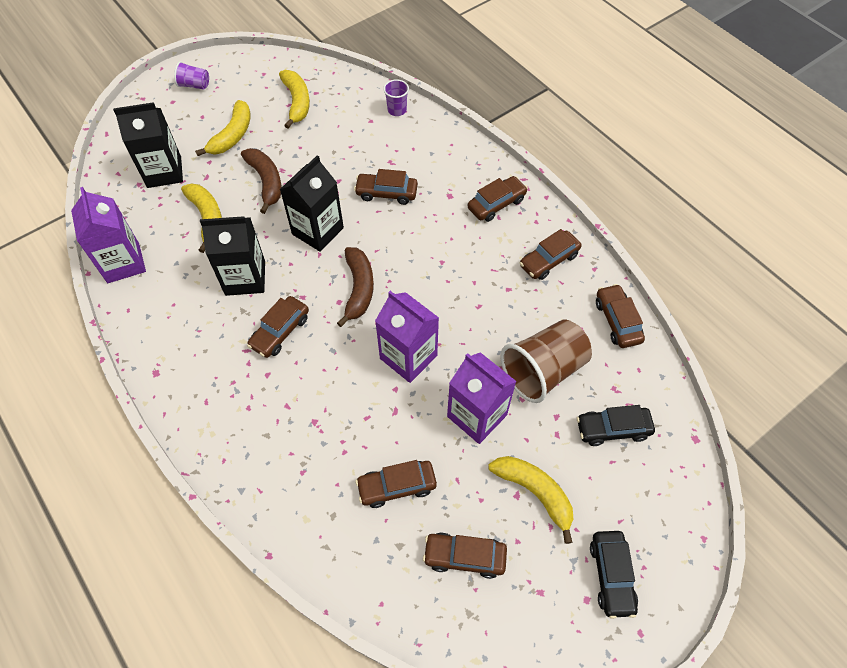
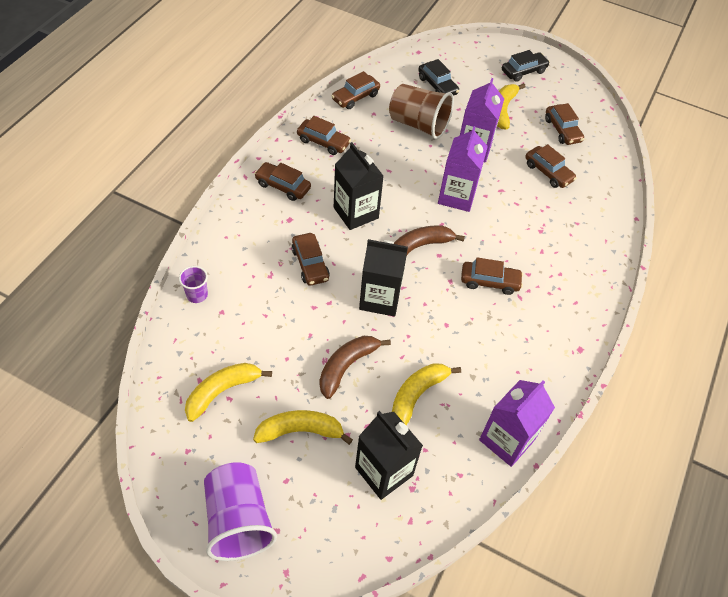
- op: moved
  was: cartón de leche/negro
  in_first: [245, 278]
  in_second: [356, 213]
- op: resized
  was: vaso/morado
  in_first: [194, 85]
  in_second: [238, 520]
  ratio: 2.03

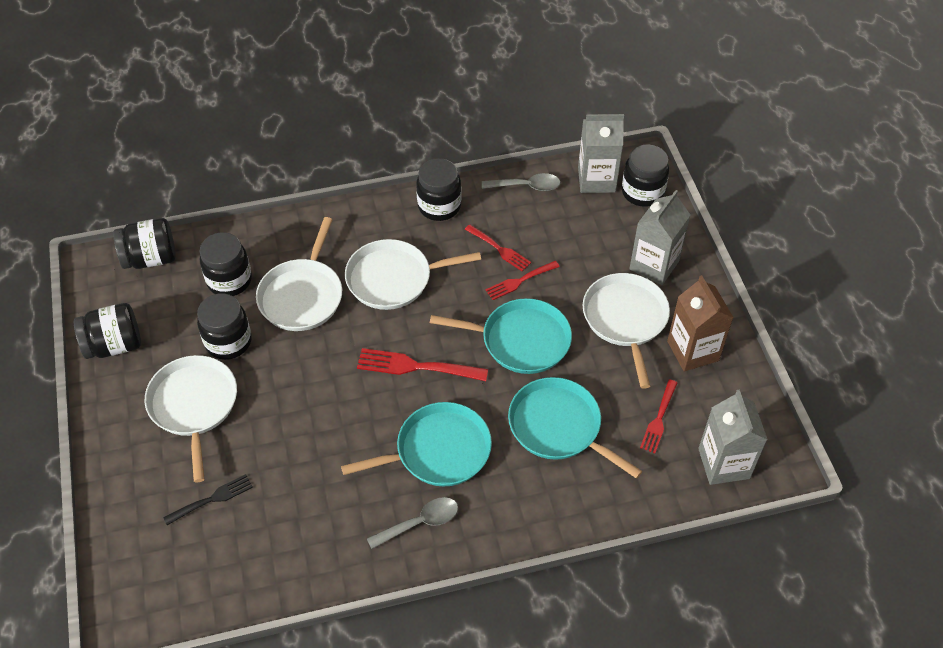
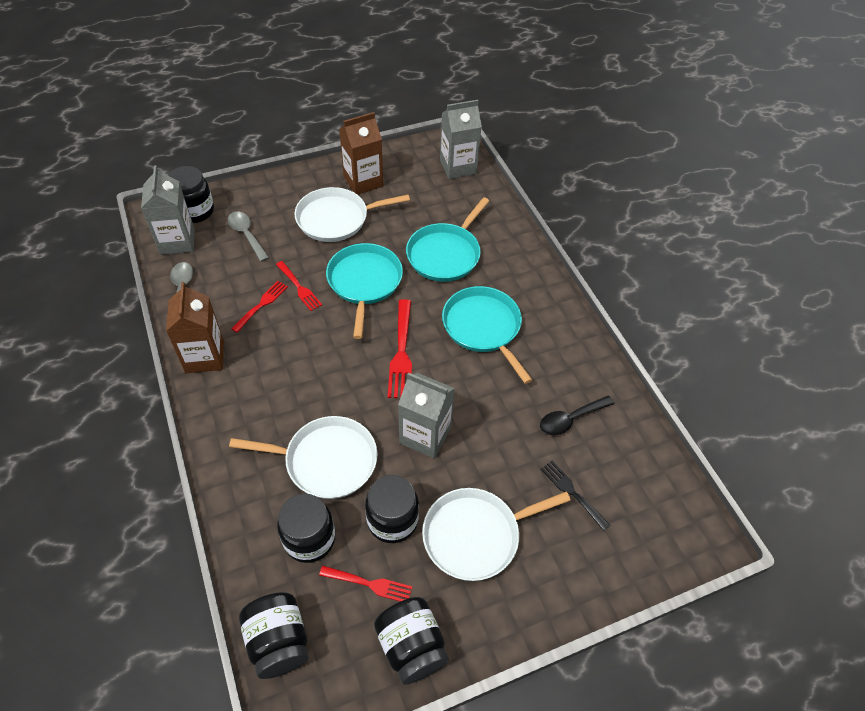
- op: removed
  was: sartén/blanco
  in_first: [393, 279]
- op: added
  now: cuchara/negro
  in_second: [570, 419]
- op: moved
  was: cuchara/gris
  in_first: [420, 523]
  in_second: [246, 235]
- op: moved
  was: cartón de leche/gris
  in_first: [654, 265]
  in_second: [425, 435]
- op: moved
  was: tenedor/rojo
  in_first: [659, 419]
  in_second: [369, 584]
- op: replaced
  was: tarro/negro
  now: cartón de leche/marrón
  in_first: [439, 206]
  in_second: [204, 357]

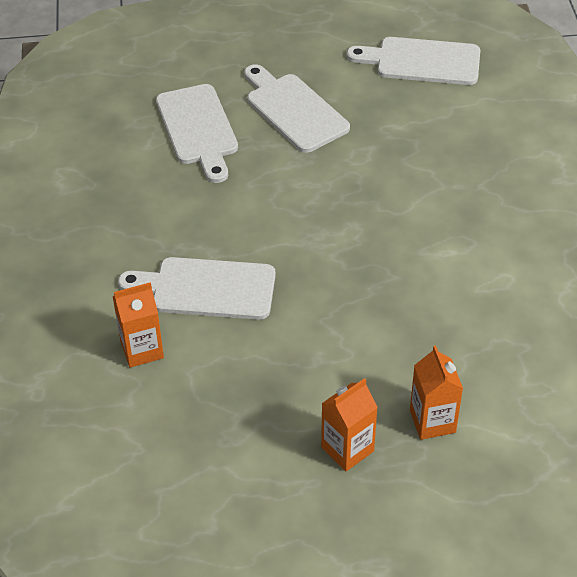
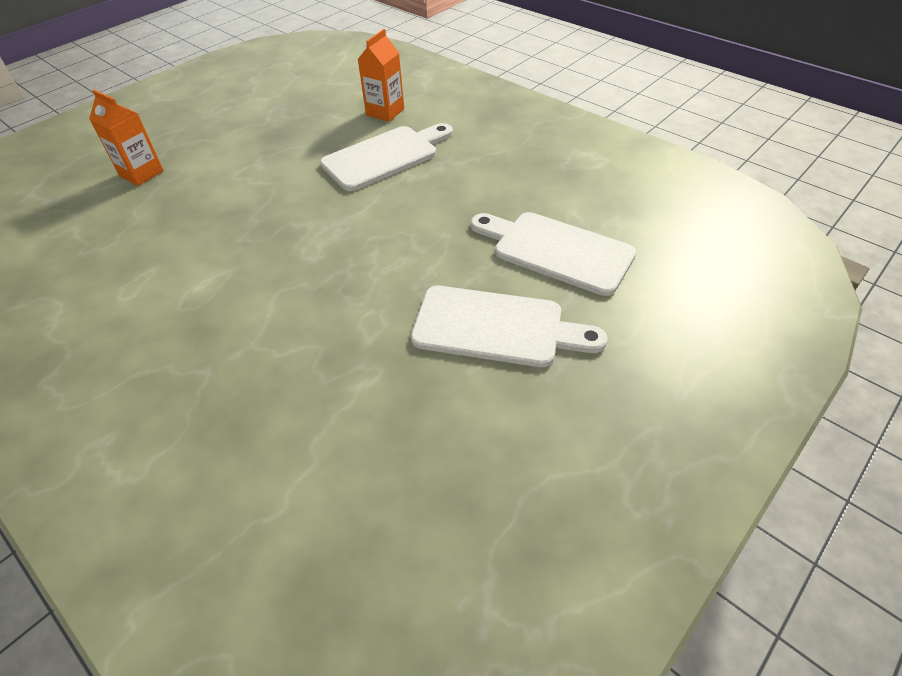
- op: removed
  was: cartón de leche/naranja
  in_first: [347, 449]
- op: removed
  was: tabla de cortar/blanco
  in_first: [422, 61]

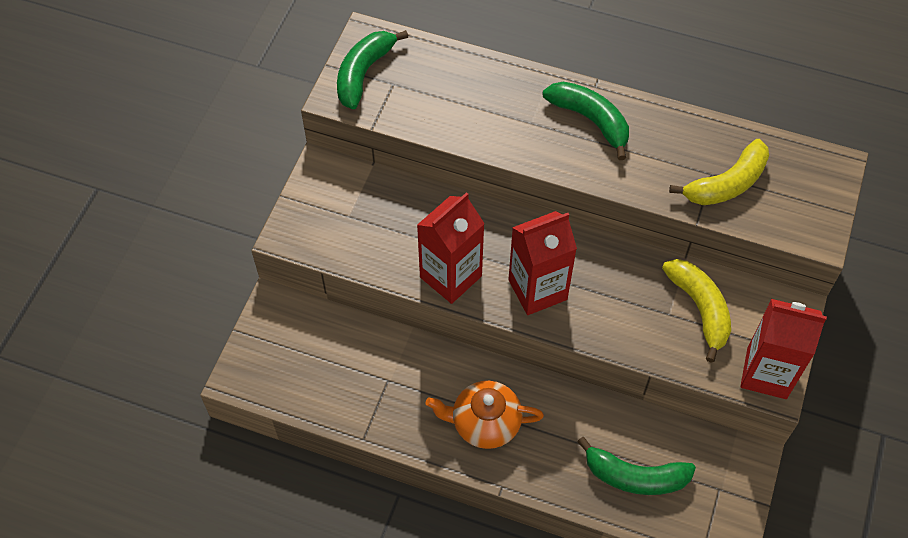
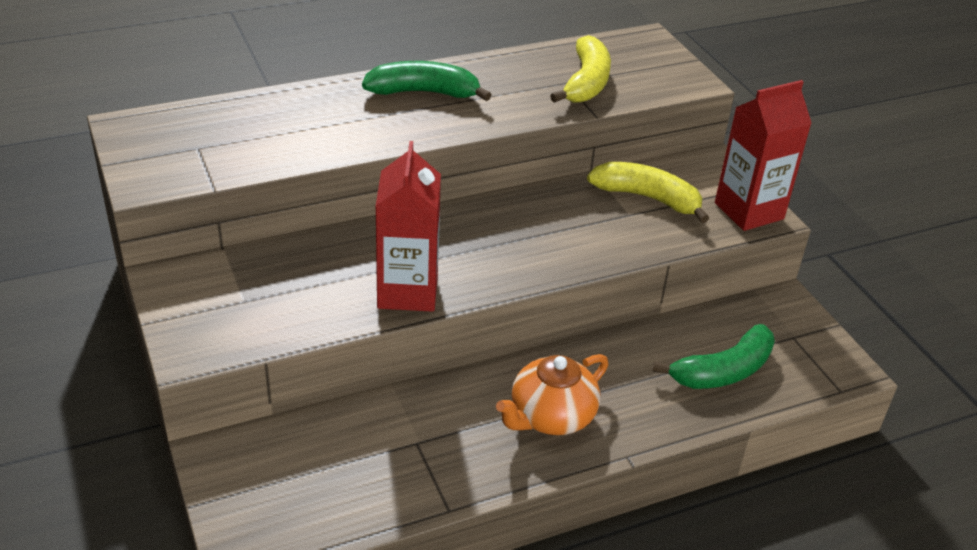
- op: removed
  was: plátano/verde
  in_first: [363, 73]
- op: removed
  was: cartón de leche/rojo
  in_first: [537, 289]

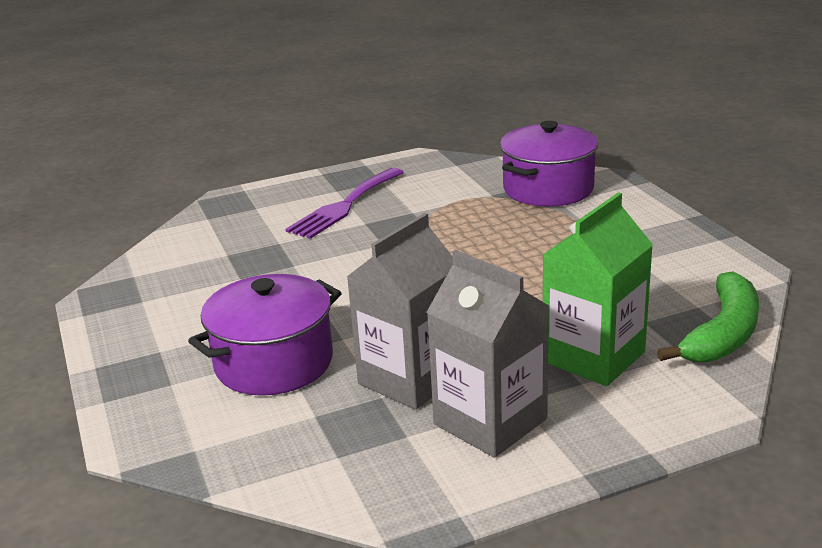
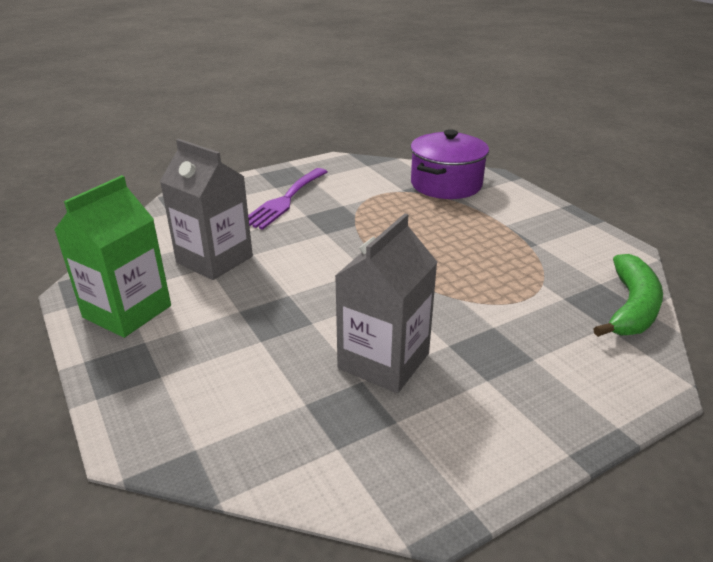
- op: removed
  was: olla/morado
  in_first: [274, 363]
- op: moved
  was: cartón de leche/gris
  in_first: [490, 421]
  in_second: [214, 259]
- op: moved
  was: cartón de leche/verde
  in_first: [593, 356]
  in_second: [127, 311]

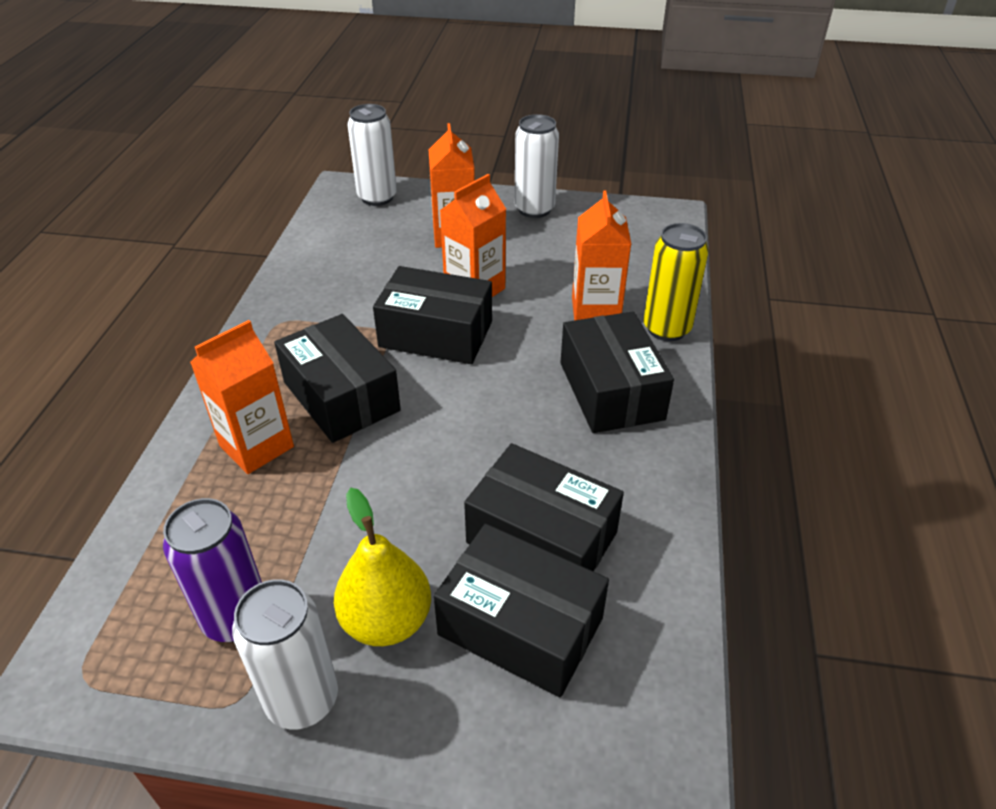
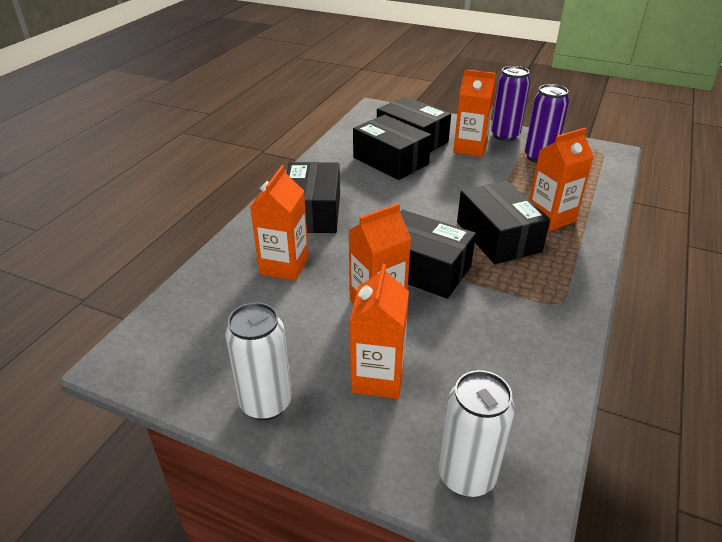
- op: removed
  was: lata/amarillo
  in_first: [666, 329]
- op: replaced
  was: pera/amarillo
  now: cartón de leche/naranja
  in_first: [386, 620]
  in_second: [470, 148]
- op: recoloured
  was: lata/blanco
  now: lata/morado
  in_first: [302, 699]
  in_second: [505, 135]

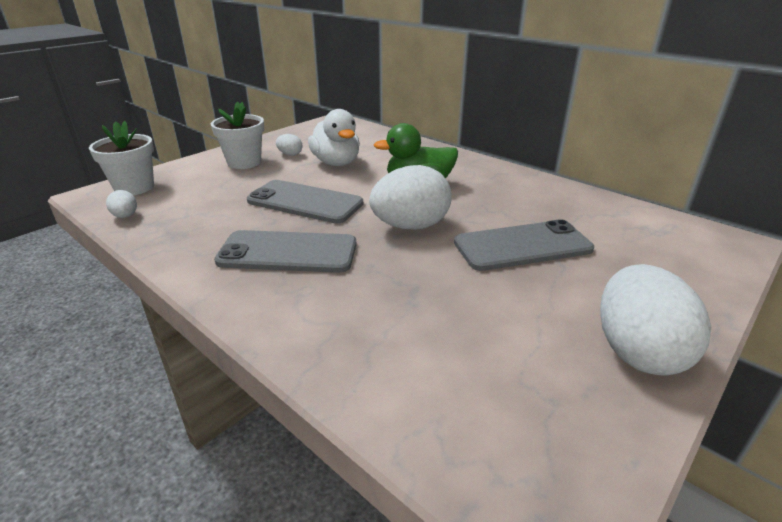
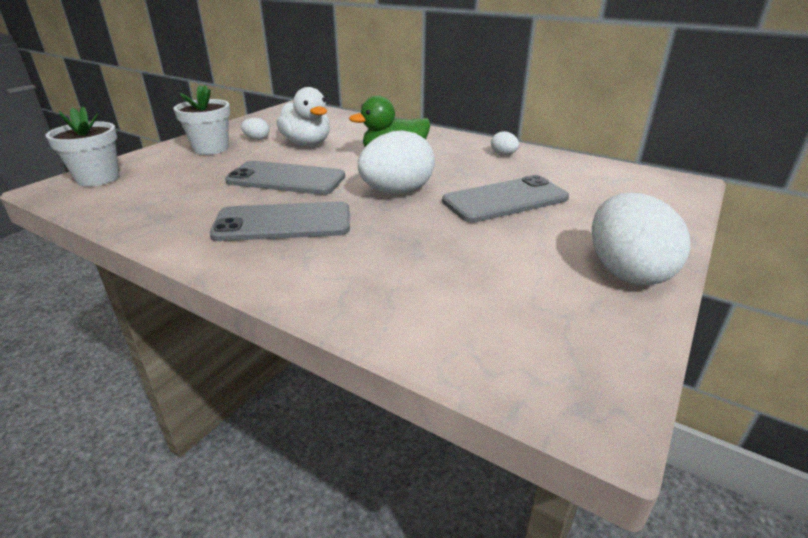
- op: moved
  was: huevo/blanco
  in_first: [125, 216]
  in_second: [503, 154]

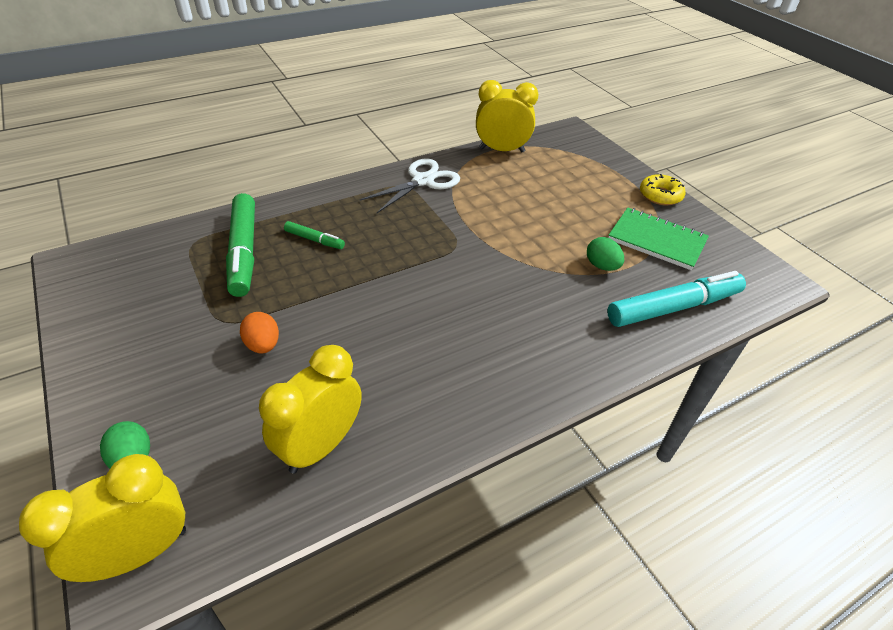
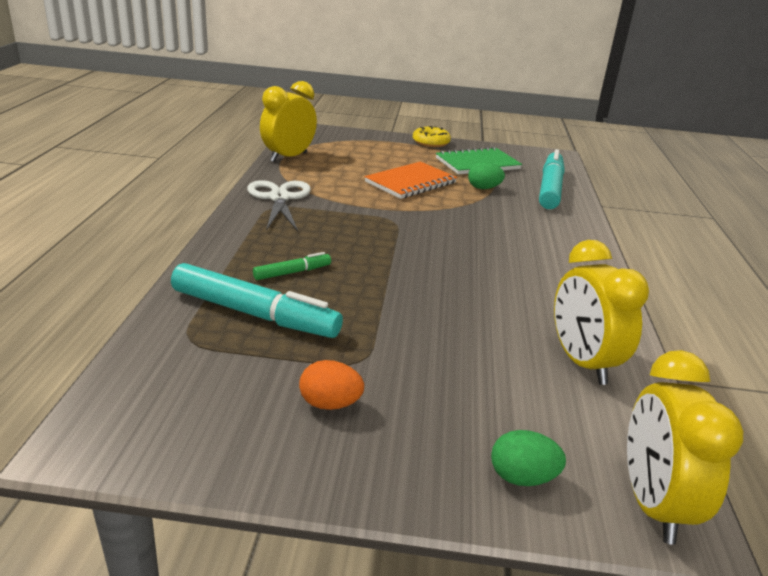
- op: added
  now: cuaderno/naranja
  in_second: [410, 182]
- op: moved
  was: huevo/naranja
  in_first: [263, 345]
  in_second: [330, 404]
- op: recoloured
  was: rotulador/verde
  now: rotulador/turquesa
  in_first: [244, 251]
  in_second: [254, 313]

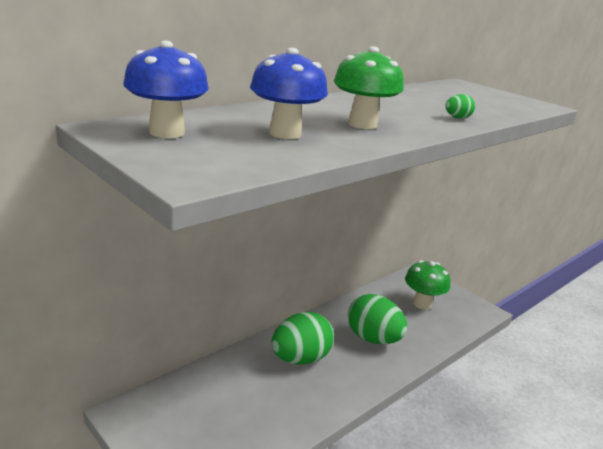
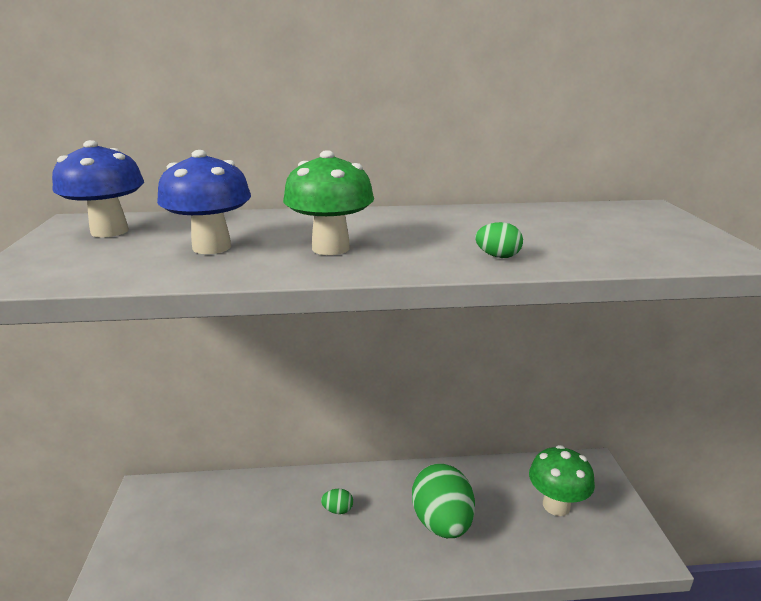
- op: resized
  was: huevo/verde
  in_first: [300, 359]
  in_second: [338, 510]
  ratio: 0.41

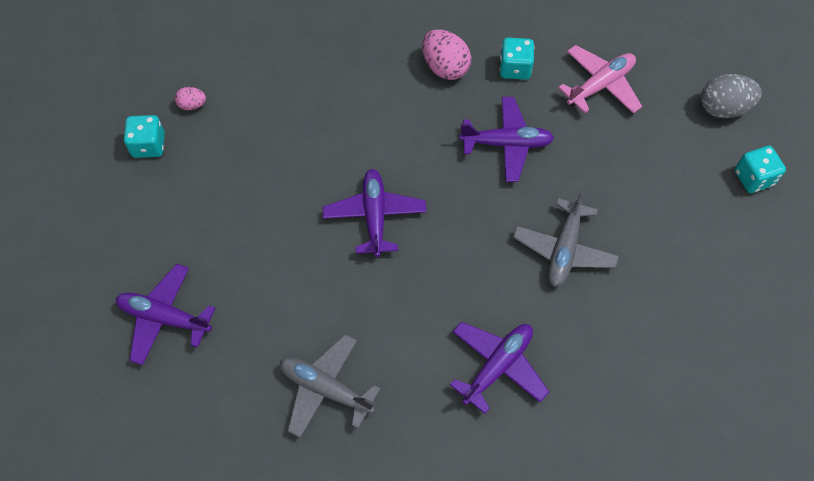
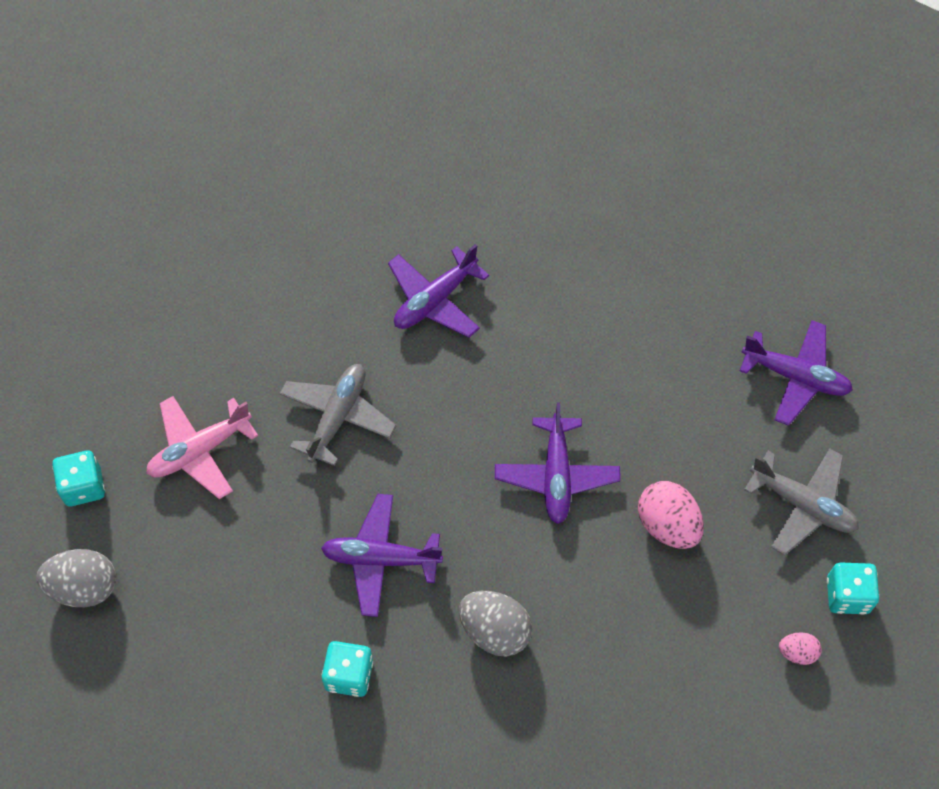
- op: added
  now: huevo/gris
  in_second: [495, 631]
- op: moved
  was: avión/gris
  in_first: [326, 389]
  in_second: [802, 504]
- op: moved
  was: huevo/rosa
  in_first: [445, 67]
  in_second: [667, 525]
- op: moved
  was: avión/rosa
  in_first: [600, 85]
  in_second: [200, 450]

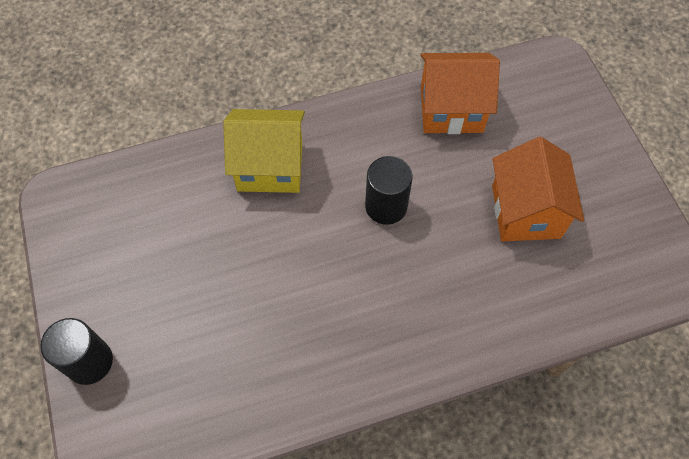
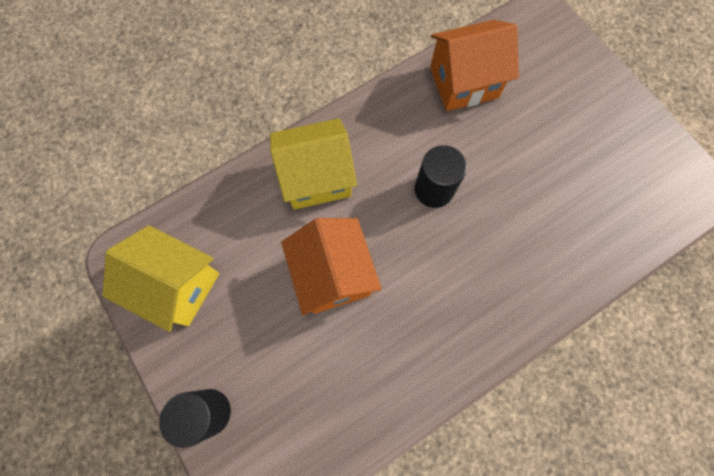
- op: added
  now: casa/amarillo
  in_second: [178, 285]
- op: moved
  was: casa/naranja
  in_first: [526, 211]
  in_second: [333, 275]

